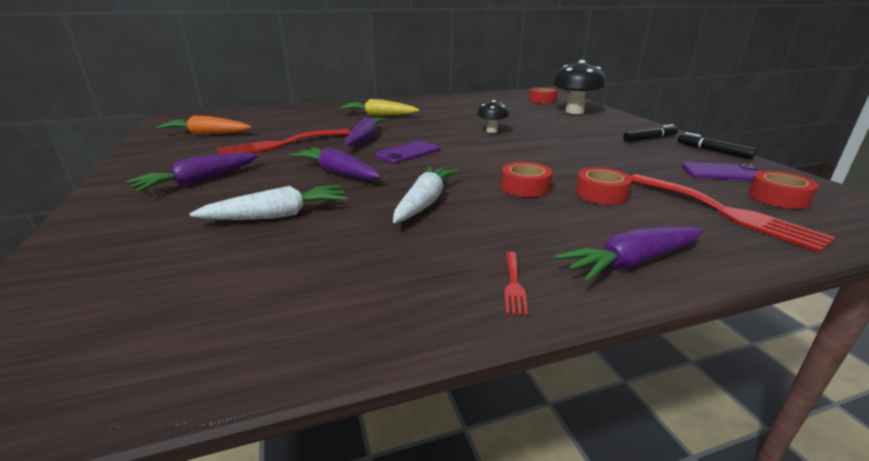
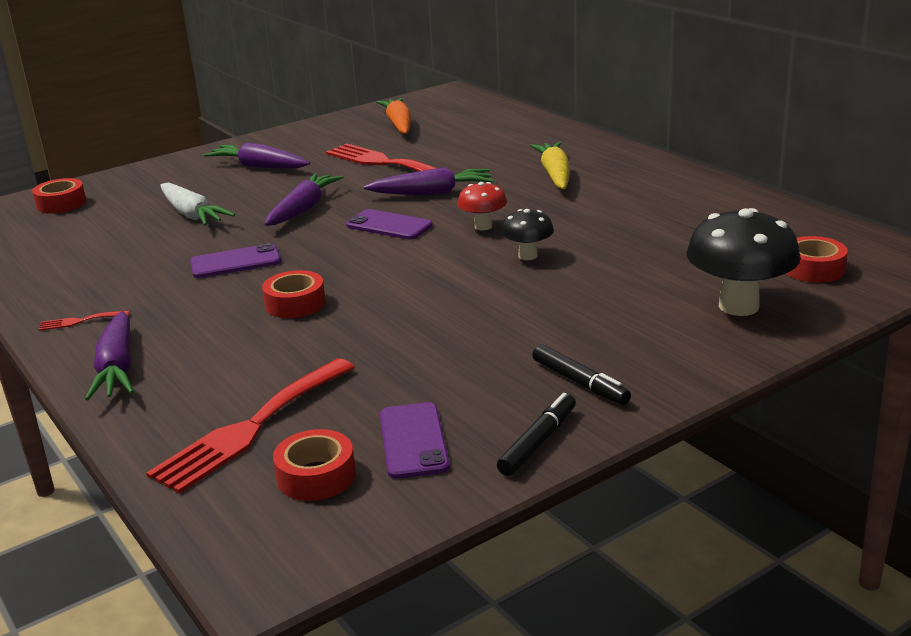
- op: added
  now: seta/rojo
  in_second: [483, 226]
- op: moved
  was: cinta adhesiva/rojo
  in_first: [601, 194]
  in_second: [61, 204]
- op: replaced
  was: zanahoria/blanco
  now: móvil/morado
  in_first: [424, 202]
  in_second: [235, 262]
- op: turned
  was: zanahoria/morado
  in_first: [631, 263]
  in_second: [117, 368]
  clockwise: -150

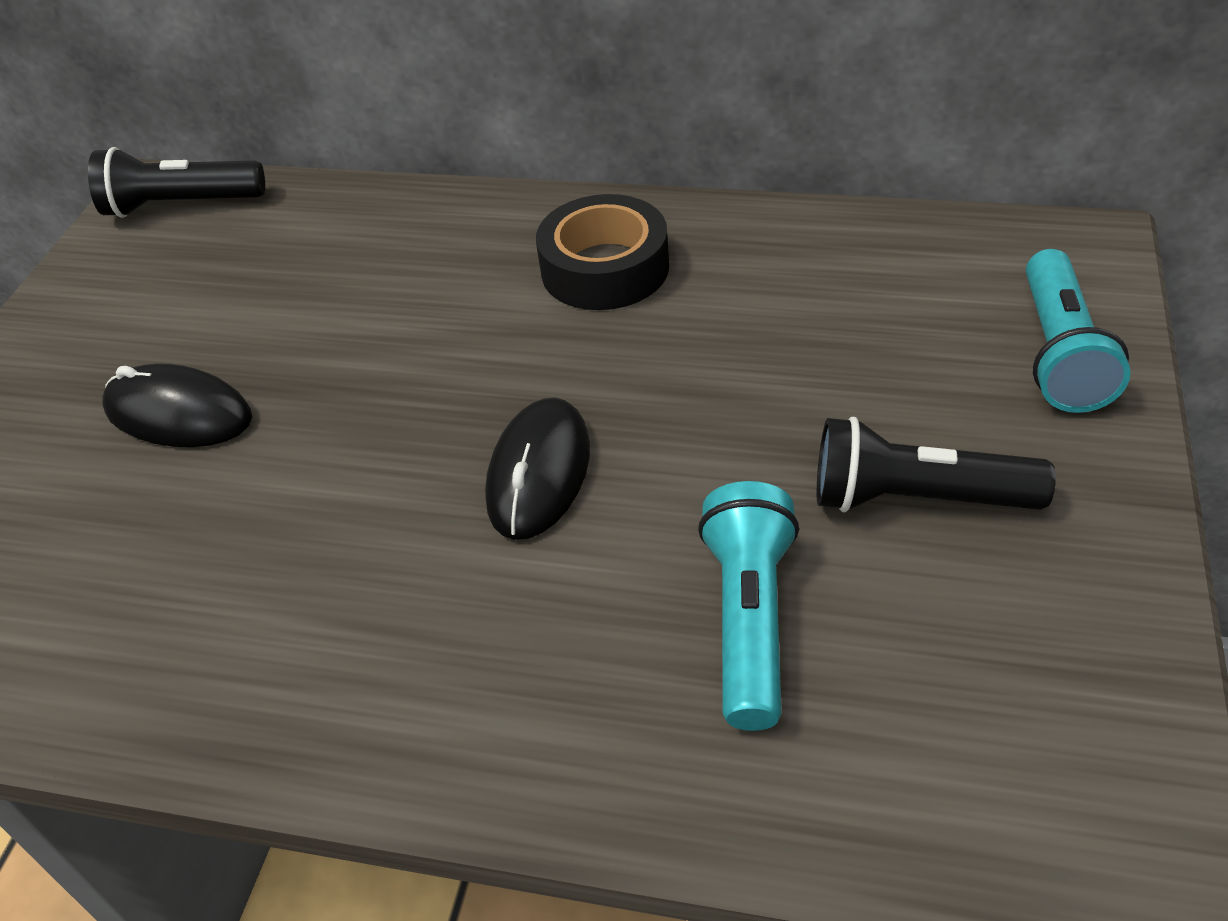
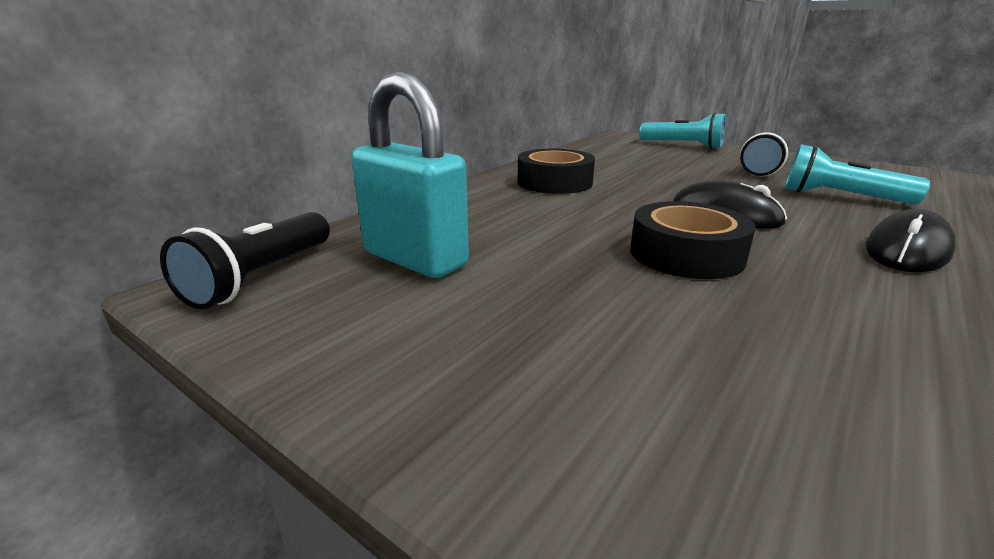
- op: added
  now: candado/turquesa
  in_second: [415, 259]
- op: added
  now: cinta adhesiva/negro
  in_second: [686, 254]
- op: moved
  was: ratón/negro
  in_first: [179, 414]
  in_second: [906, 250]

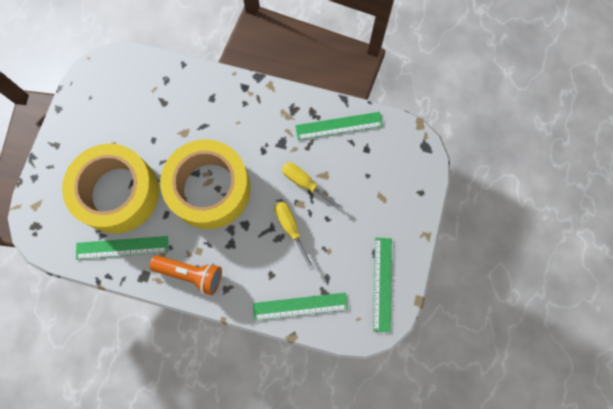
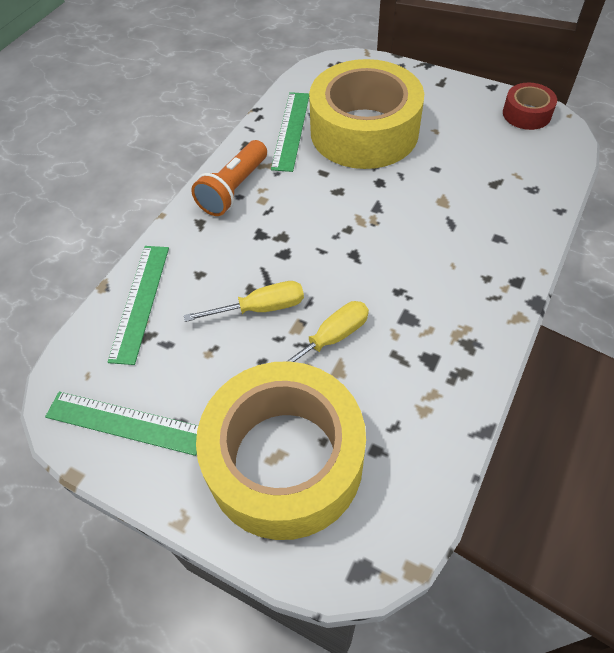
- op: removed
  was: regla/verde
  in_first: [339, 125]
- op: added
  now: cinta adhesiva/rojo
  in_second: [526, 114]
- op: moved
  was: cinta adhesiva/amarillo
  in_first: [210, 189]
  in_second: [285, 460]

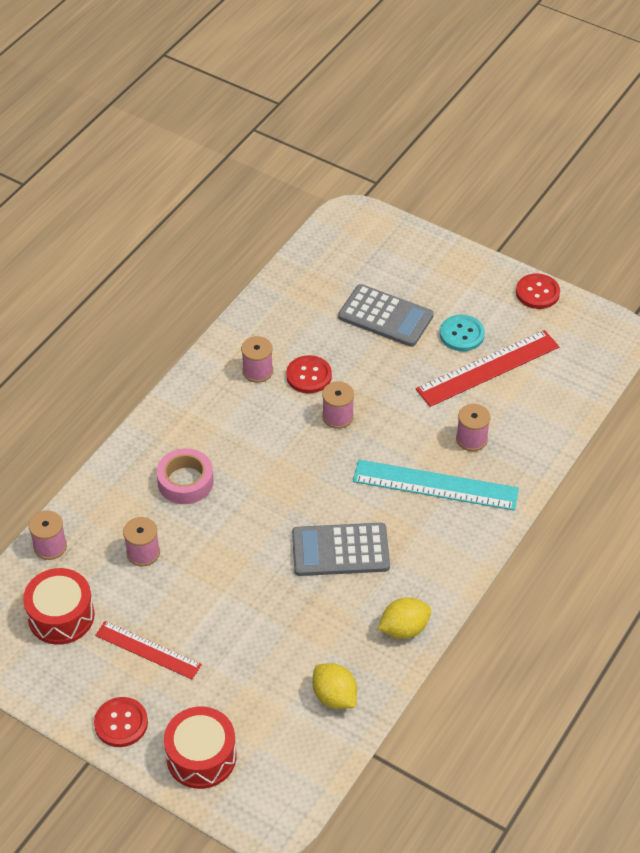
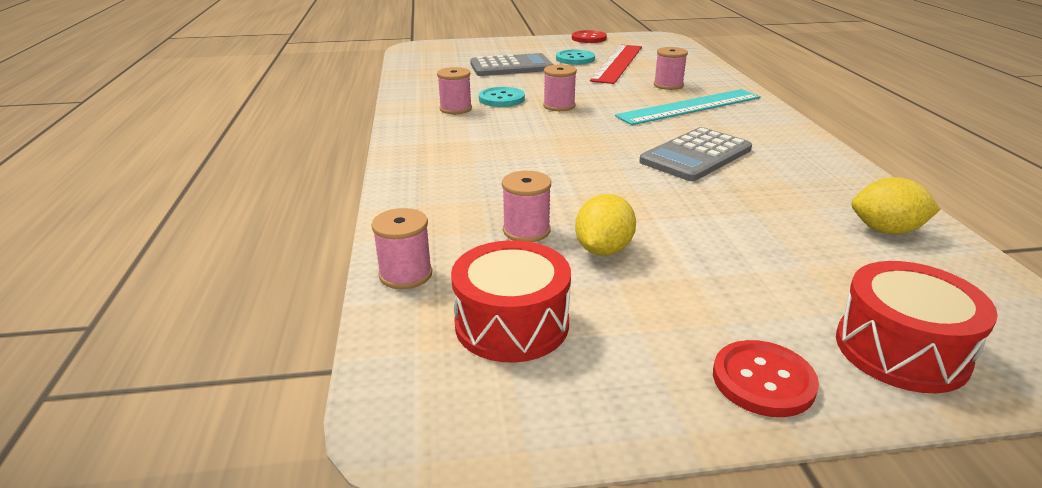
- op: removed
  was: regla/rojo
  in_first: [148, 650]
- op: removed
  was: cinta adhesiva/rosa
  in_first: [185, 481]
- op: moved
  was: limón/amarillo
  in_first: [404, 629]
  in_second: [603, 250]
- op: recoloured
  was: botón/rojo
  now: botón/turquesa
  in_first: [309, 376]
  in_second: [501, 99]

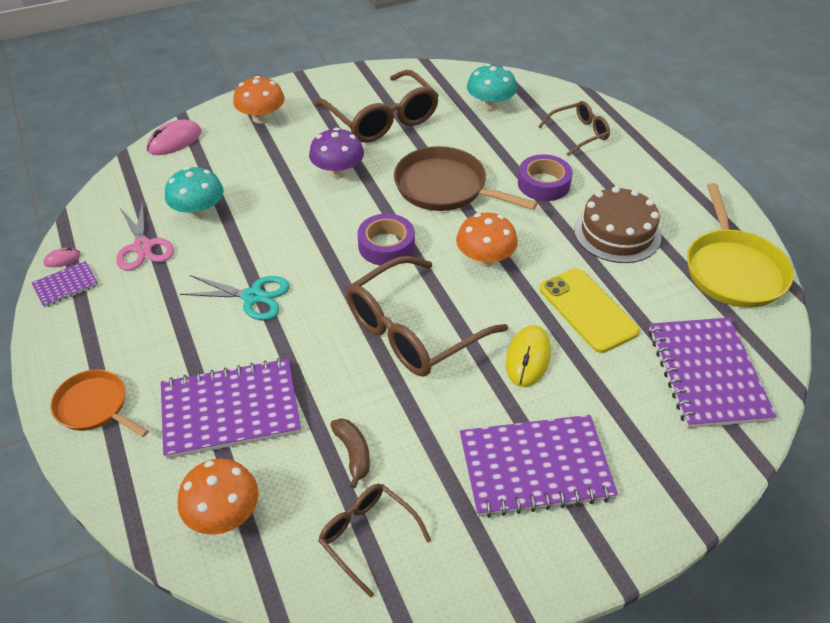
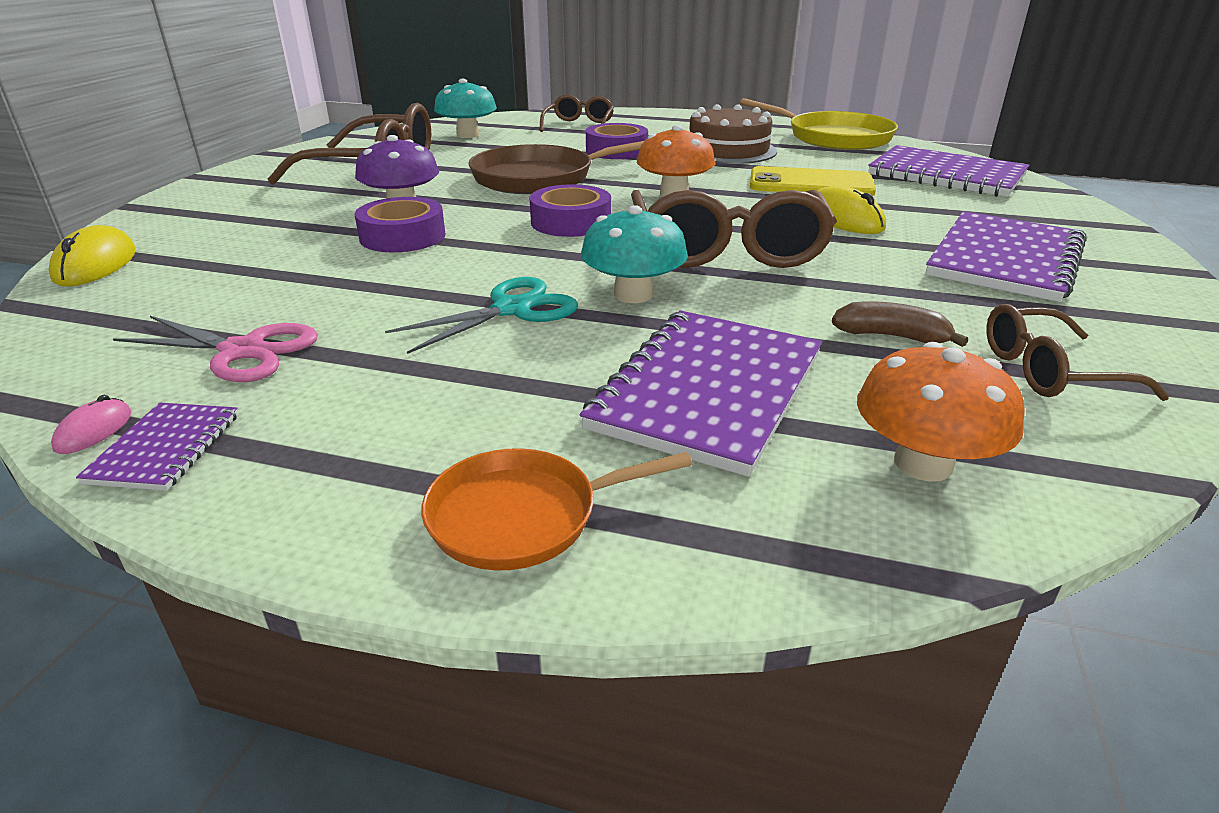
- op: removed
  was: seta/naranja
  in_first: [261, 118]
- op: added
  now: cinta adhesiva/morado
  in_second: [402, 236]
- op: moved
  was: seta/turquesa
  in_first: [198, 211]
  in_second: [633, 294]
- op: recoloured
  was: ratón/rosa
  now: ratón/amarillo
  in_first: [174, 141]
  in_second: [96, 264]

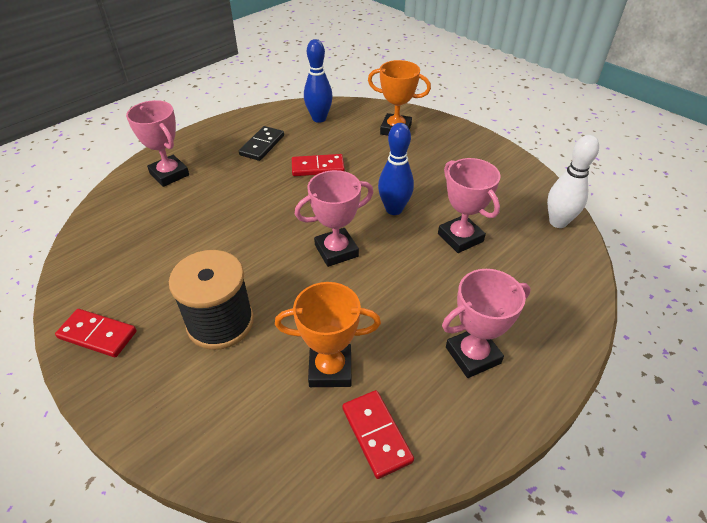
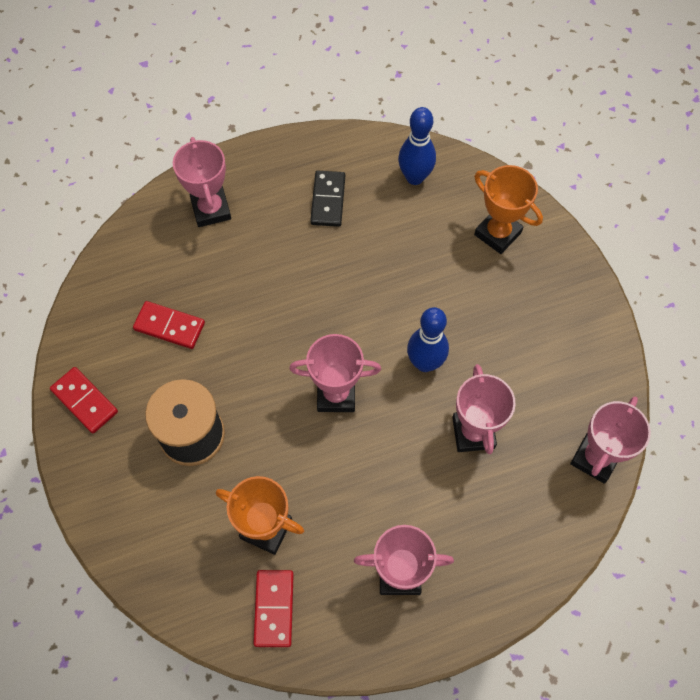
- op: moved
  was: ficha de dominó/rojo
  in_first: [318, 167]
  in_second: [169, 326]
- op: replaced
  was: bolo/blanco
  now: trofeo/rosa
  in_first: [558, 222]
  in_second: [595, 458]
- op: turned
  was: ficha de dominó/negro
  in_first: [262, 145]
  in_second: [328, 200]
  clockwise: -45

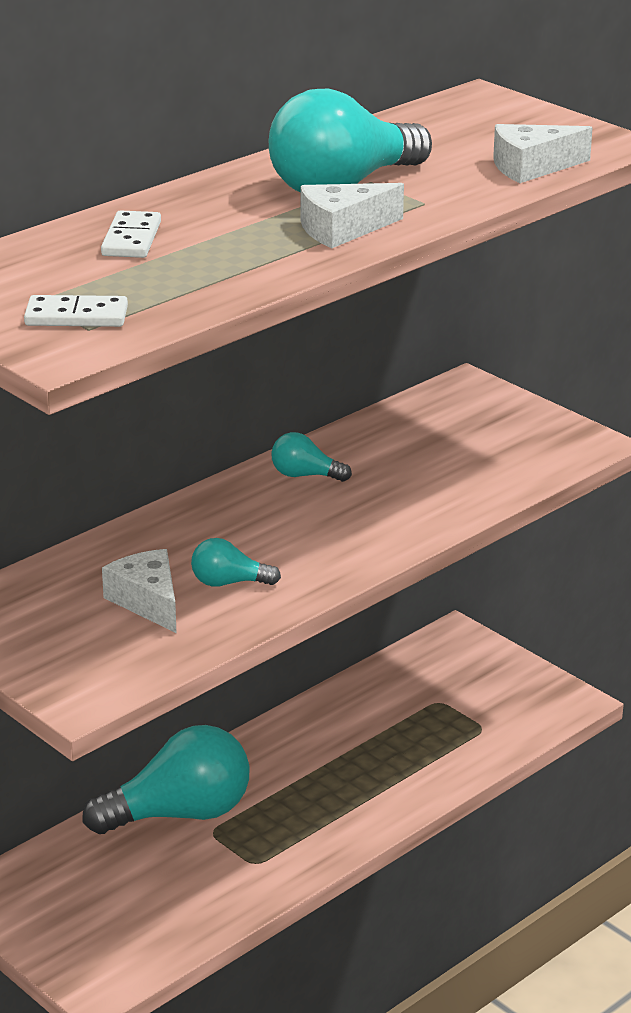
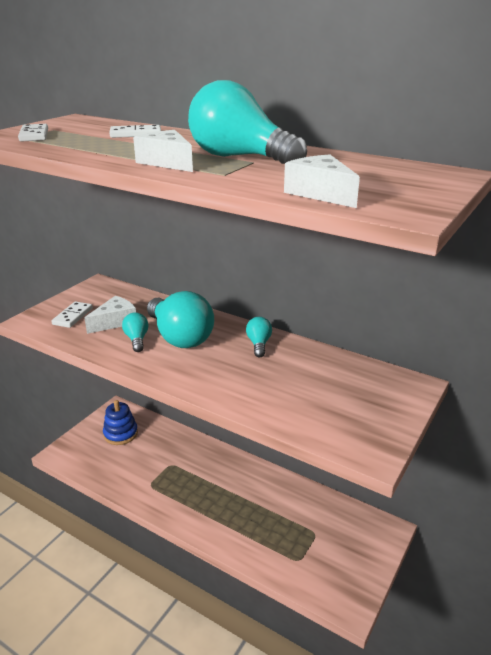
- op: added
  now: ficha de dominó/blanco
  in_second: [72, 316]
- op: added
  now: juguete apilable/azul
  in_second: [120, 434]
- op: moved
  was: bombilla/turquesa
  in_first: [179, 814]
  in_second: [180, 337]

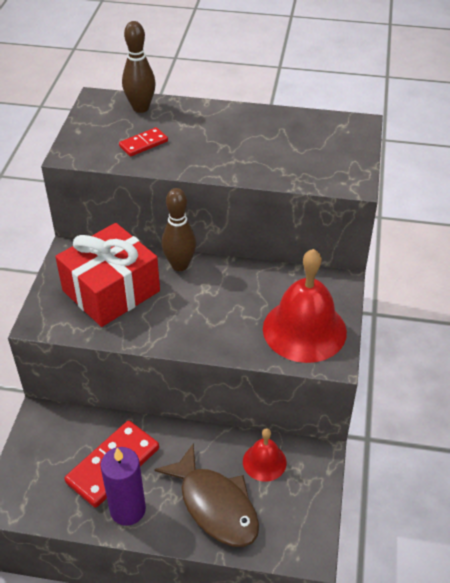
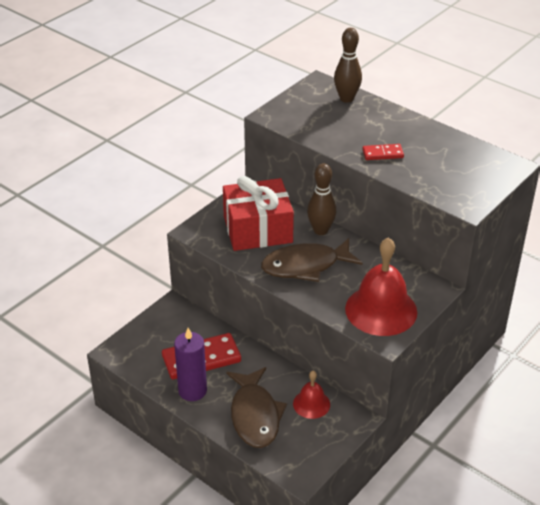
- op: added
  now: pez/marrón
  in_second: [305, 266]
- op: moved
  was: ficha de dominó/rojo
  in_first: [143, 144]
  in_second: [382, 154]

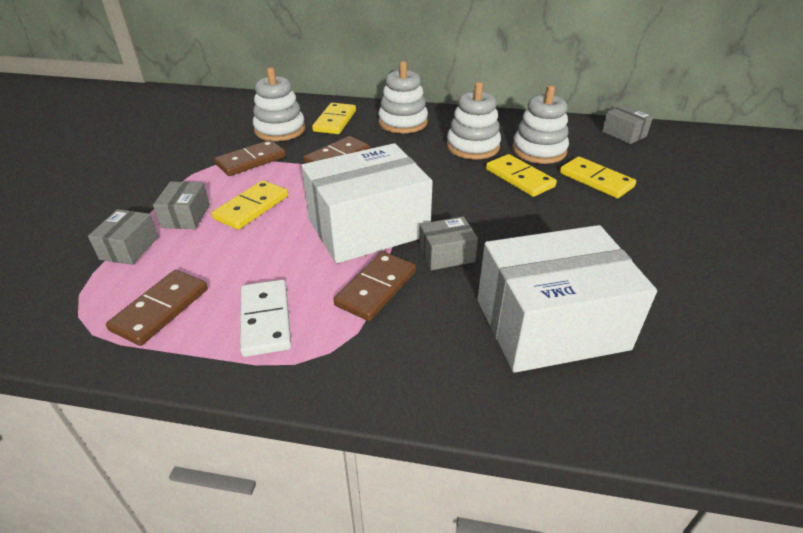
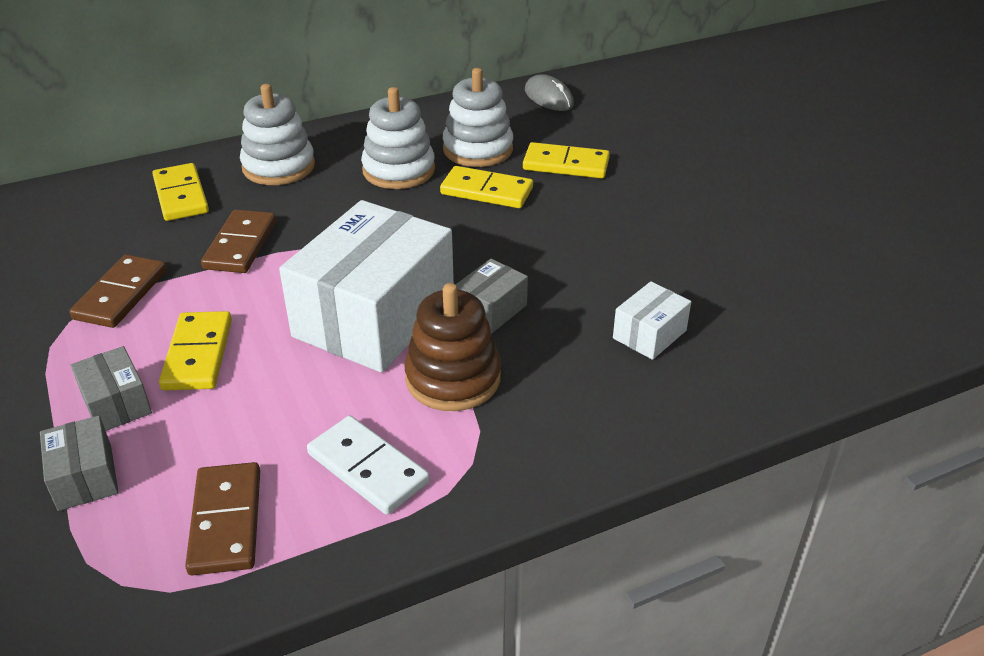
- op: removed
  was: juguete apilable/blanco
  in_first: [280, 130]
- op: replaced
  was: ficha de dominó/marrón
  now: juguete apilable/marrón
  in_first: [376, 288]
  in_second: [453, 378]
- op: replaced
  was: caja/gris
  now: ratón/gris
  in_first: [624, 134]
  in_second: [548, 97]
- op: resized
  was: caja/blanco
  in_first: [551, 324]
  in_second: [649, 334]
  ratio: 0.44

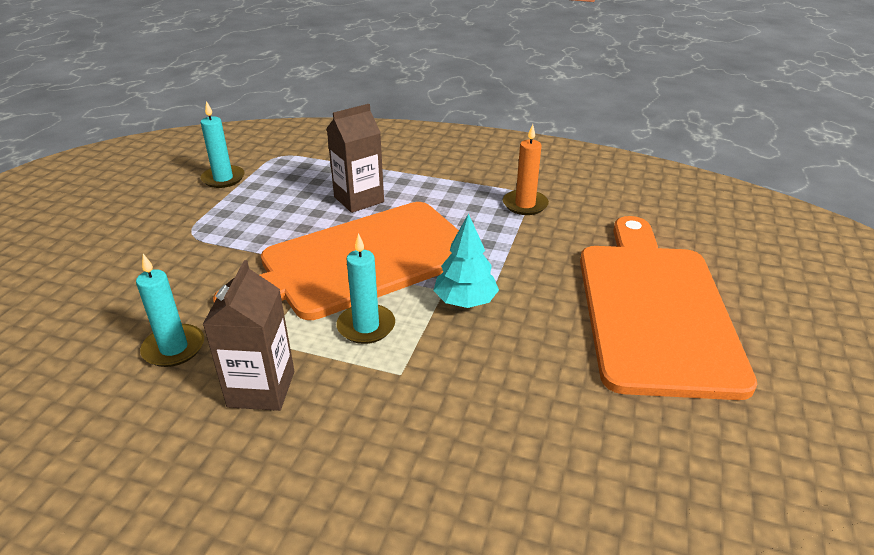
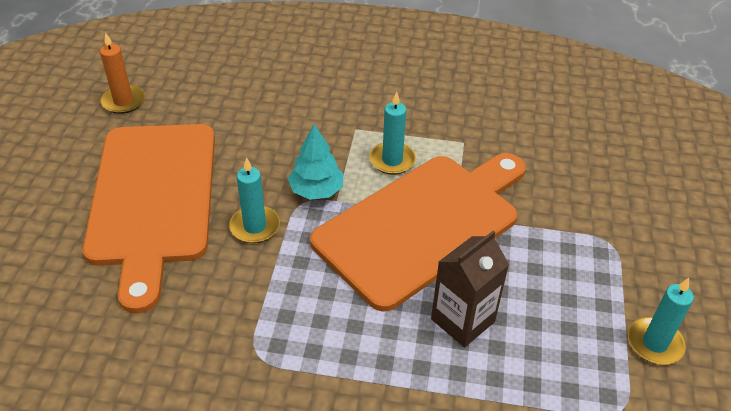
- op: removed
  was: cartón de leche/marrón
  in_first: [261, 389]
- op: moved
  was: vela/turquesa
  in_first: [174, 348]
  in_second: [255, 226]
- op: moved
  was: vela/naranja
  in_first: [525, 204]
  in_second: [123, 101]

